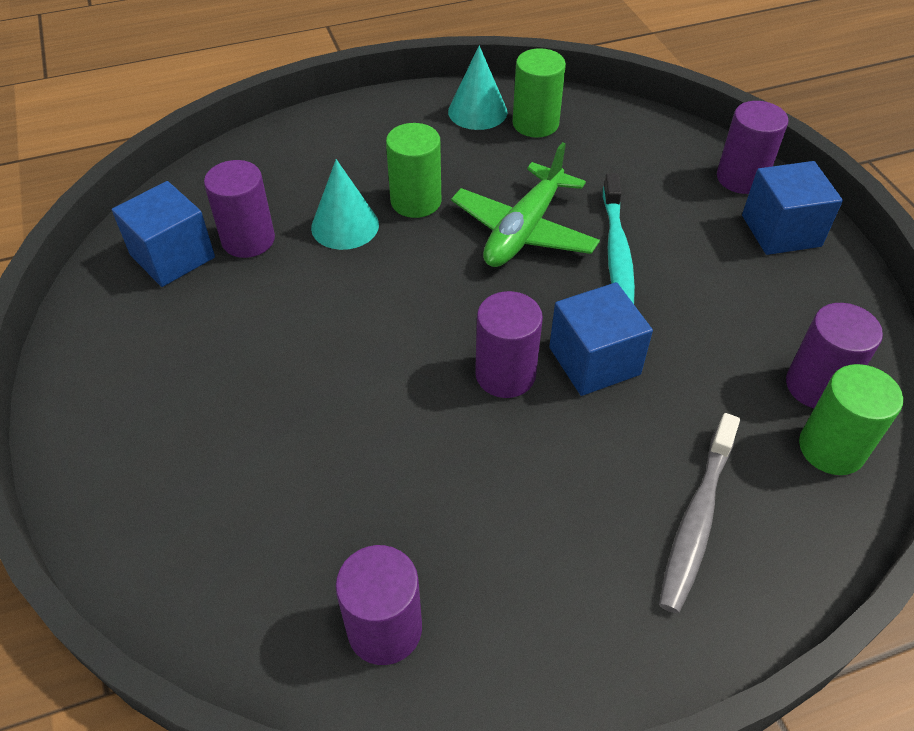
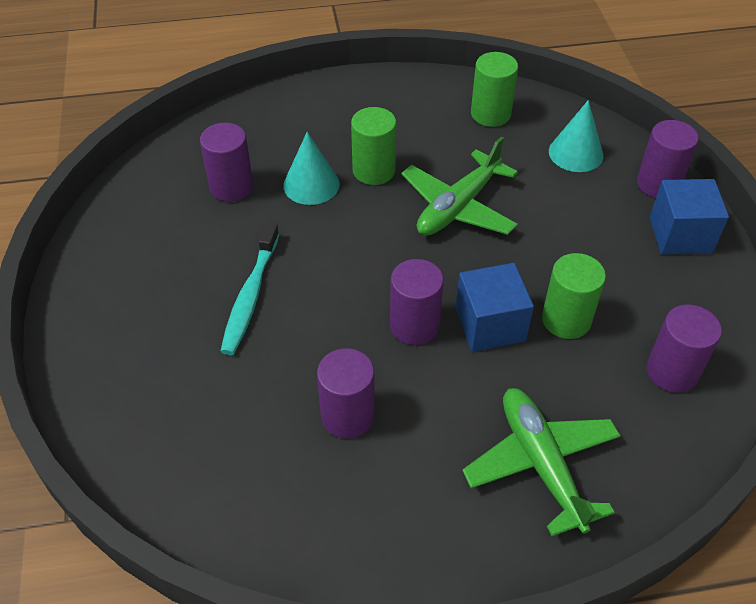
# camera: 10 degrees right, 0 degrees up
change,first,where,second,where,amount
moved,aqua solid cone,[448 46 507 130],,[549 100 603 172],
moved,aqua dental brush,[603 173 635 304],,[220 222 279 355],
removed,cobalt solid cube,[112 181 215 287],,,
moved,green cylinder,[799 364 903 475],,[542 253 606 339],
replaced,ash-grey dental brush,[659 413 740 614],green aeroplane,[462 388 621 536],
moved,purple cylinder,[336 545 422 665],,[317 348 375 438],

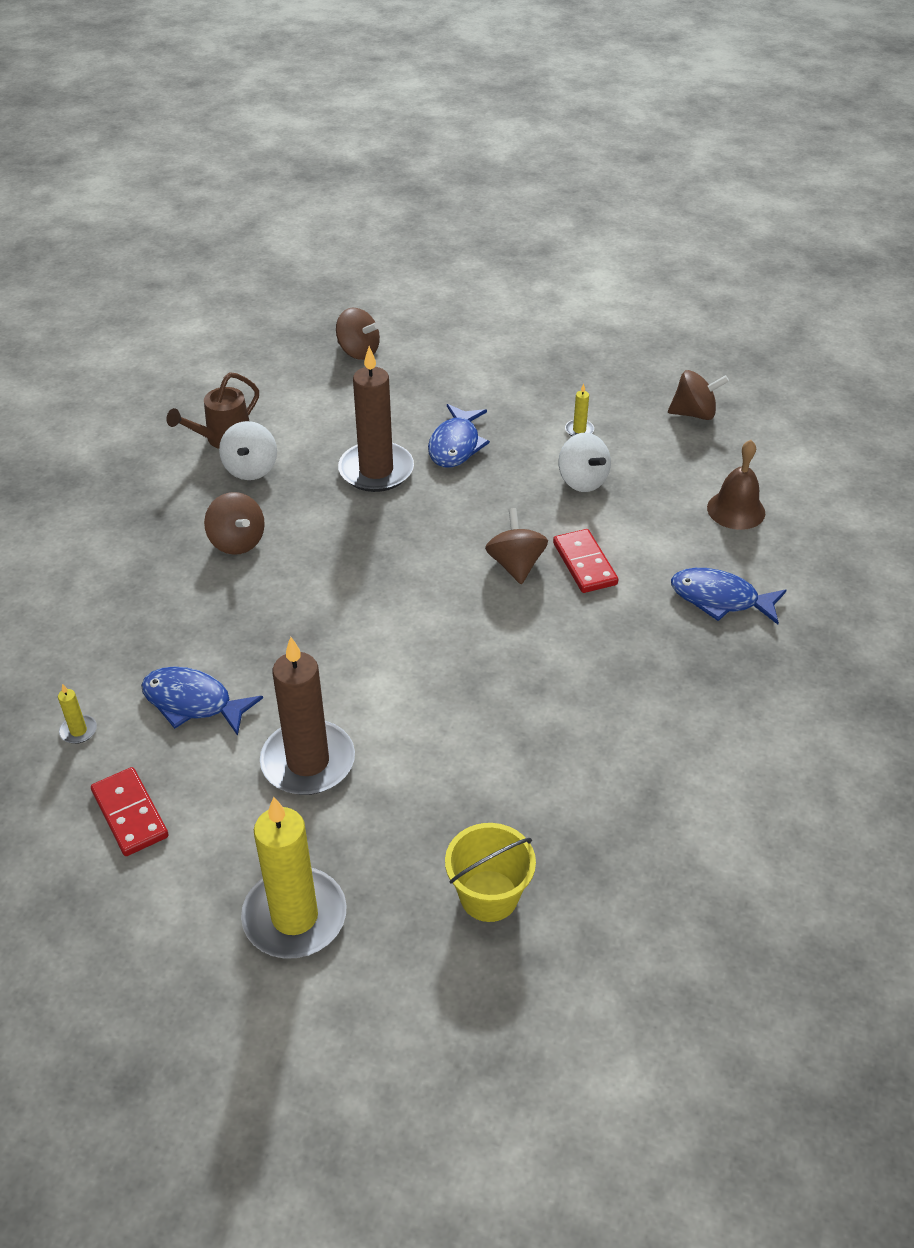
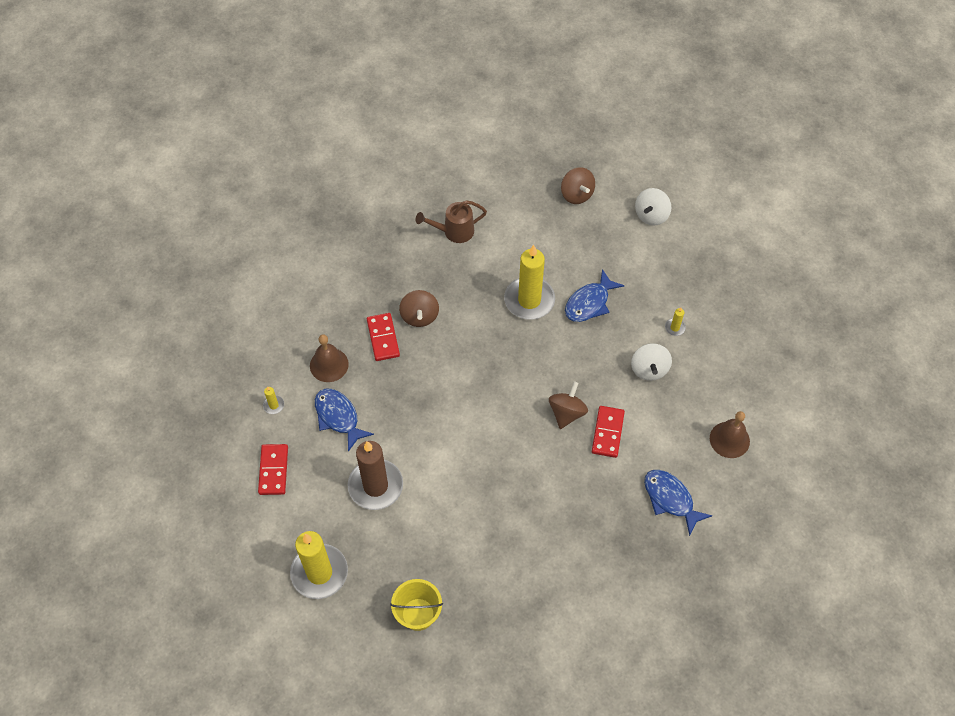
# camera: 30 degrees right, 15 degrees up
change,first,where,second,where,amount
recoloured,russet wax candle,[338 346 414 492],golden wax candle,[504 245 555 320],
removed,russet spinning top,[668 370 729 420],,,
moved,pure white spinning top,[219 421 277 480],,[635 188 671 226],
added,,,red domino,[367 313 400 361],
added,,,russet bell,[310 334 349 382],

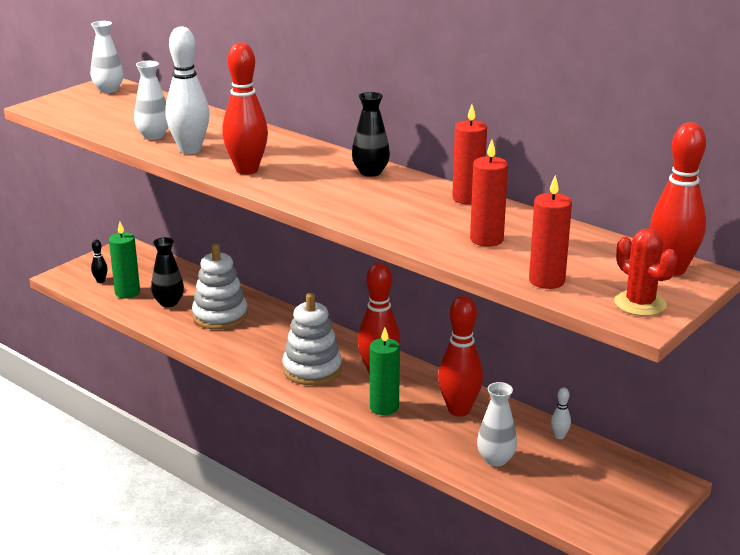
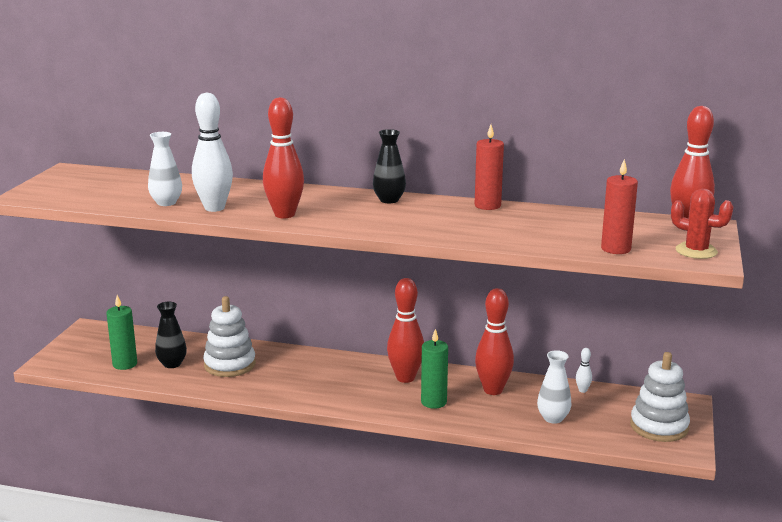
# camera: 25 degrees left, 5 degrees down
change,first,where,second,where,amount
removed,pure white tall vase,[91 21 123 93],,,
removed,red wax candle,[470 140 508 247],,,
removed,black bowling pin,[91 239 108 283],,,
moved,pure white ring stacker,[282 293 342 385],,[630 352 690 442],

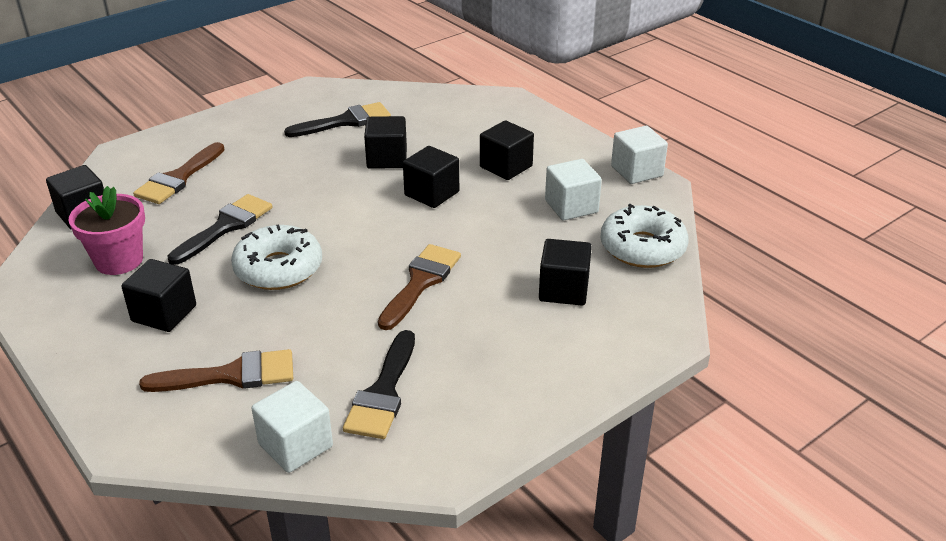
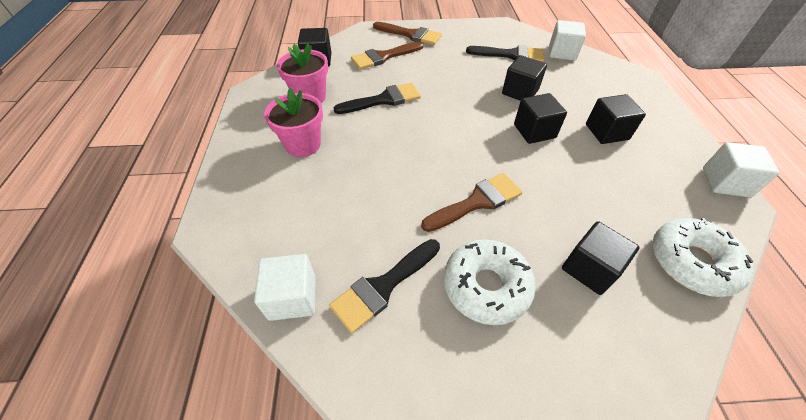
# camera: 35 degrees right, 15 degrees up
change,first,where,second,where,amount
moved,pure white solid cube,[545 159 602 220],,[549 20 586 61],
moved,pure white doughnut,[231 224 322 290],,[444 239 536 325],
replaced,black solid cube,[121 259 196 332],pink plant pot,[264 88 323 157],
moved,russet paint brush,[139 349 293 392],,[373 22 442 45],

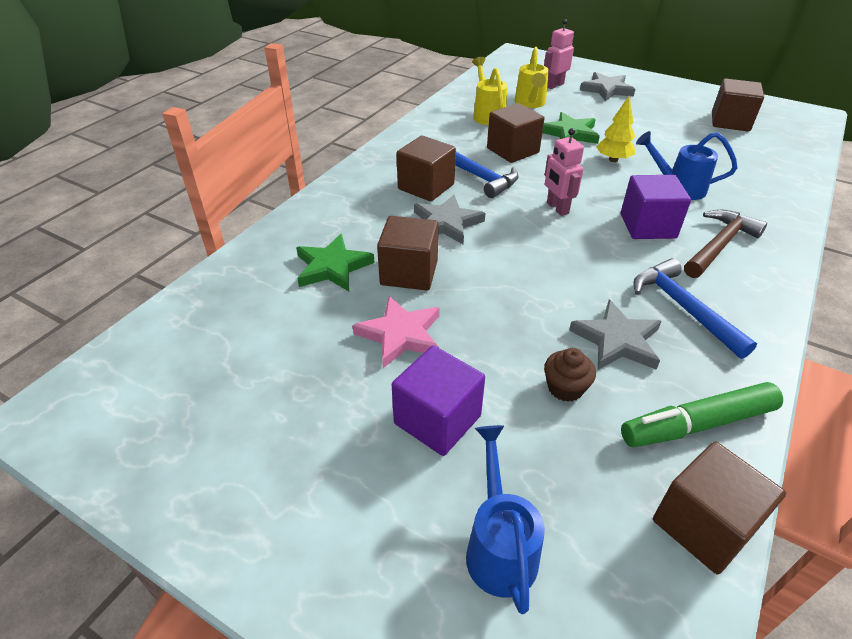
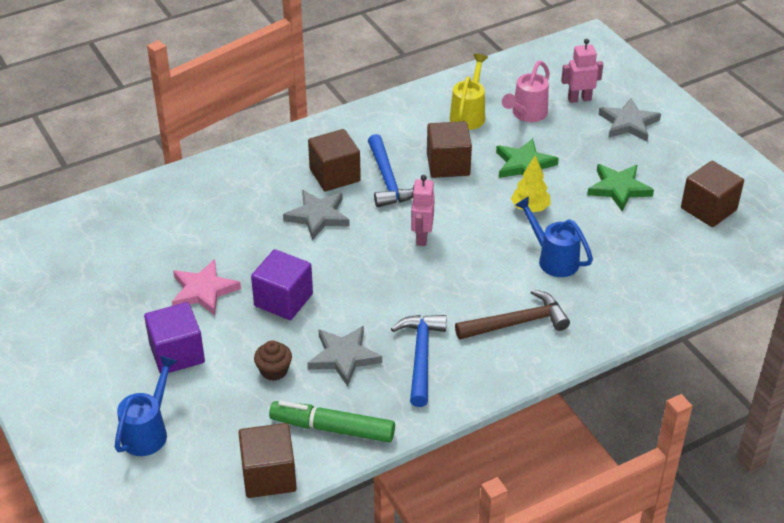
# camera: 30 degrees right, 0 degrees up
change,first,where,second,where,amount
recoloured,golden watering can,[514 47 549 108],pink watering can,[502 61 550 122],
moved,purple solid cube,[621 175 691 239],,[251 249 313 320],
removed,russet solid cube,[377 216 438 290],,,
moved,green star,[296 234 375 291],,[587 164 654 211],

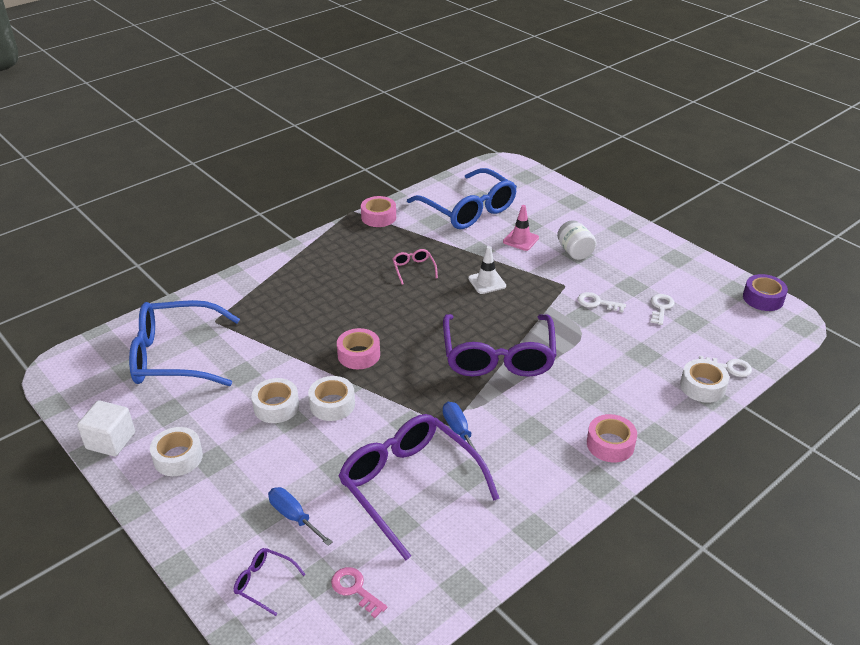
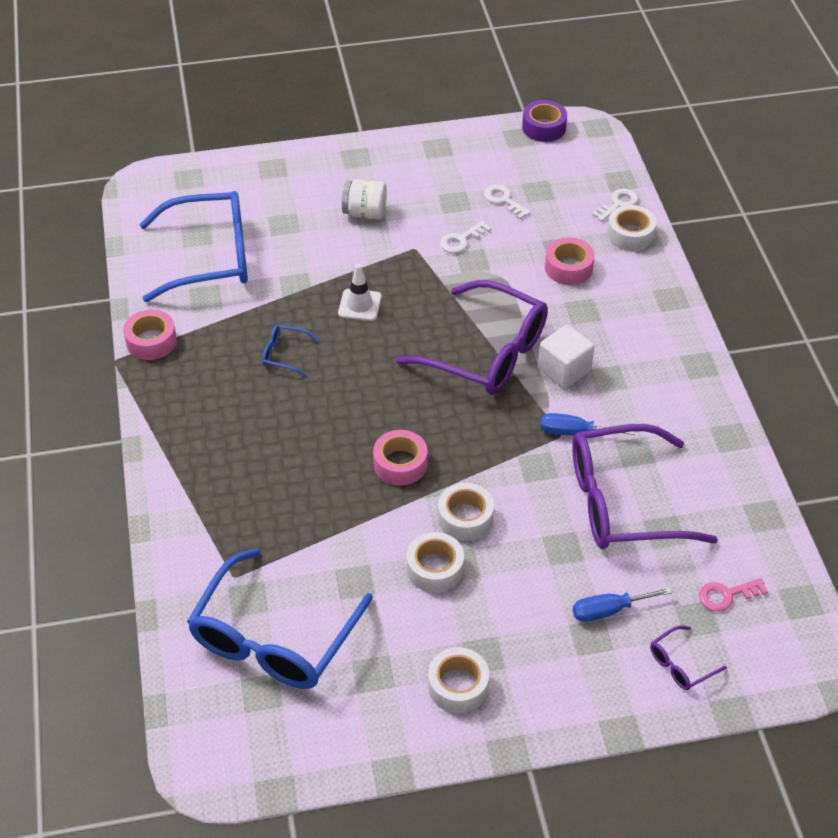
# camera: 60 degrees left, 10 degrees up
change,first,where,second,where,amount
removed,pink safety cone,[503 205 539 251],,,
recoloured,pink glasses,[393 249 438 285],cobalt glasses,[262 325 320 377],
moved,pure white solid cube,[77 400 135 456],,[538 325 595 388],
moved,pink sticky tape,[587 414 637 462],,[545 237 595 285],

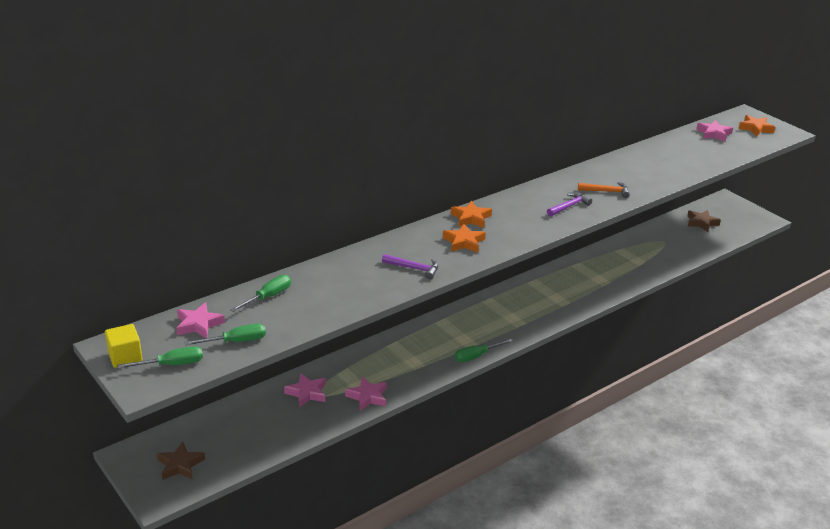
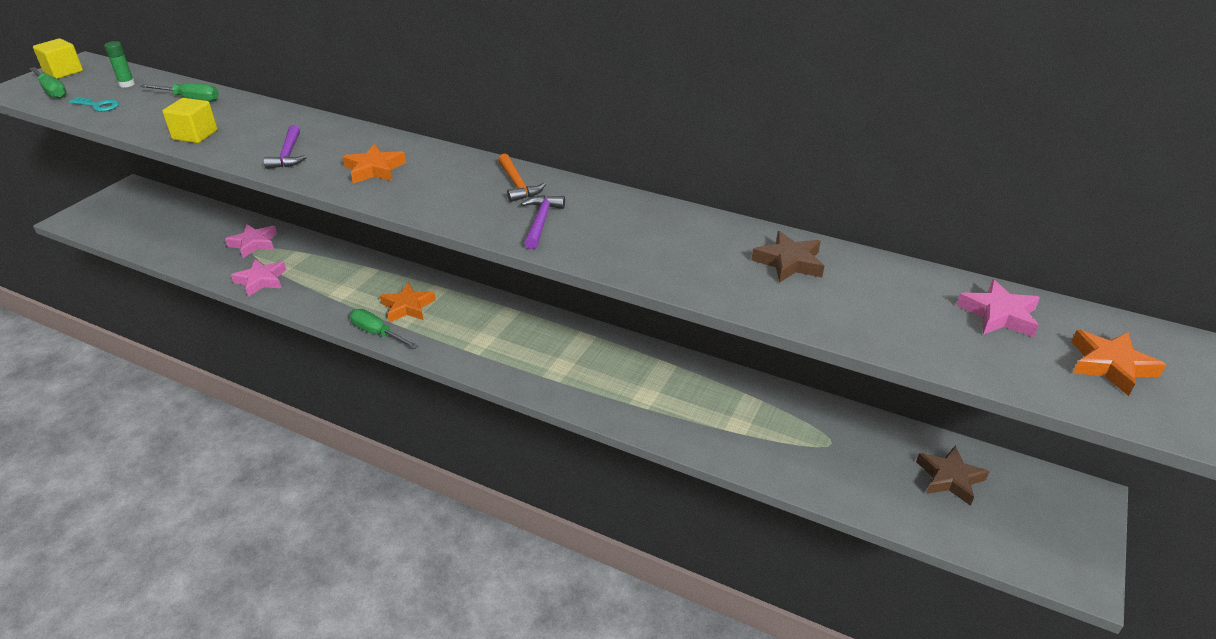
# camera: 65 degrees right, 5 degrees up
change,first,where,second,where,amount
moved,orange-coloured claw hammer,[578 182 630 198],,[498 154 546 202],
turned,purple claw hammer,[547 192 592 216],,[521 195 565 249],105 degrees counterclockwise
moved,orange-coloured star,[451 201 492 228],,[380 283 435 323],
replaced,pink star,[176 302 225 338],green stick of glue,[104 41 135 88],
replaced,green hand screwdriver,[184 324 266 346],aqua key,[69 97 119 112],
moved,russet star,[157 441 205 480],,[752 231 824 283],
added,,,golden solid cube,[162 98 218 143],

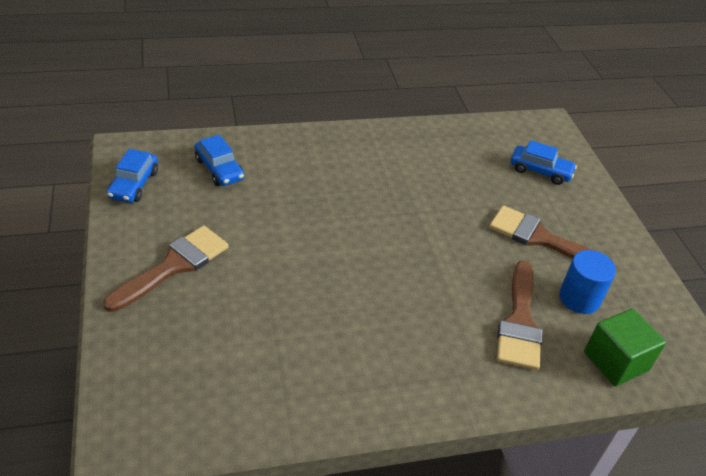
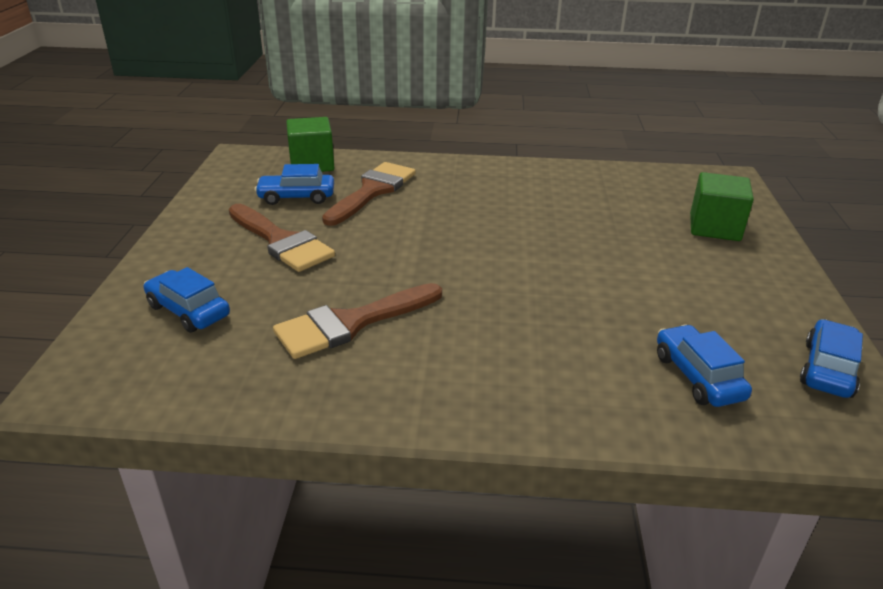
# camera: 160 degrees left, 10 degrees down
change,first,where,second,where,amount
moved,russet paint brush,[103 226 229 312],,[273 283 442 359],
replaced,cobalt cylinder,[559 250 616 314],cobalt automobile,[255 164 334 205],
added,,,green solid cube,[690 172 754 241],

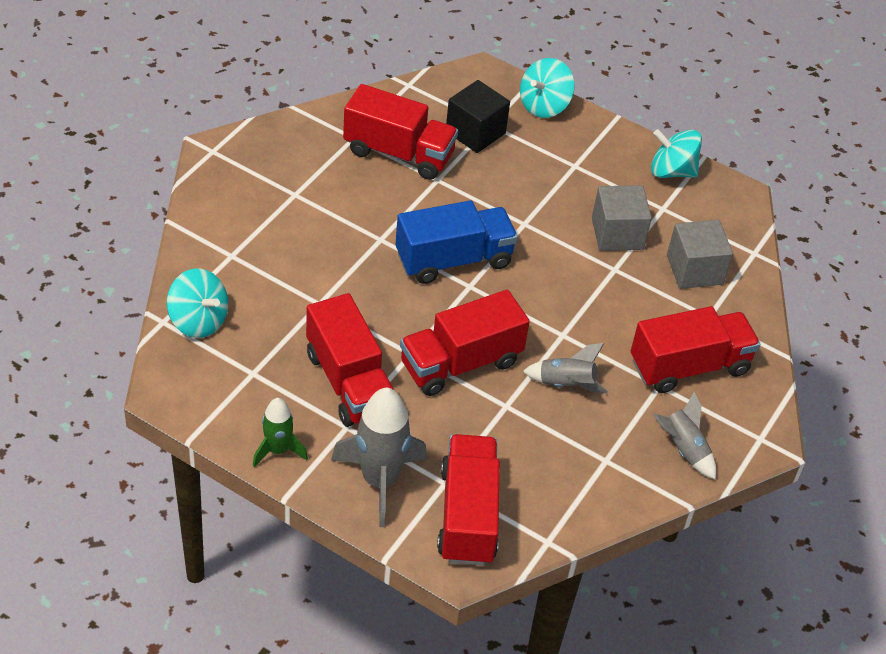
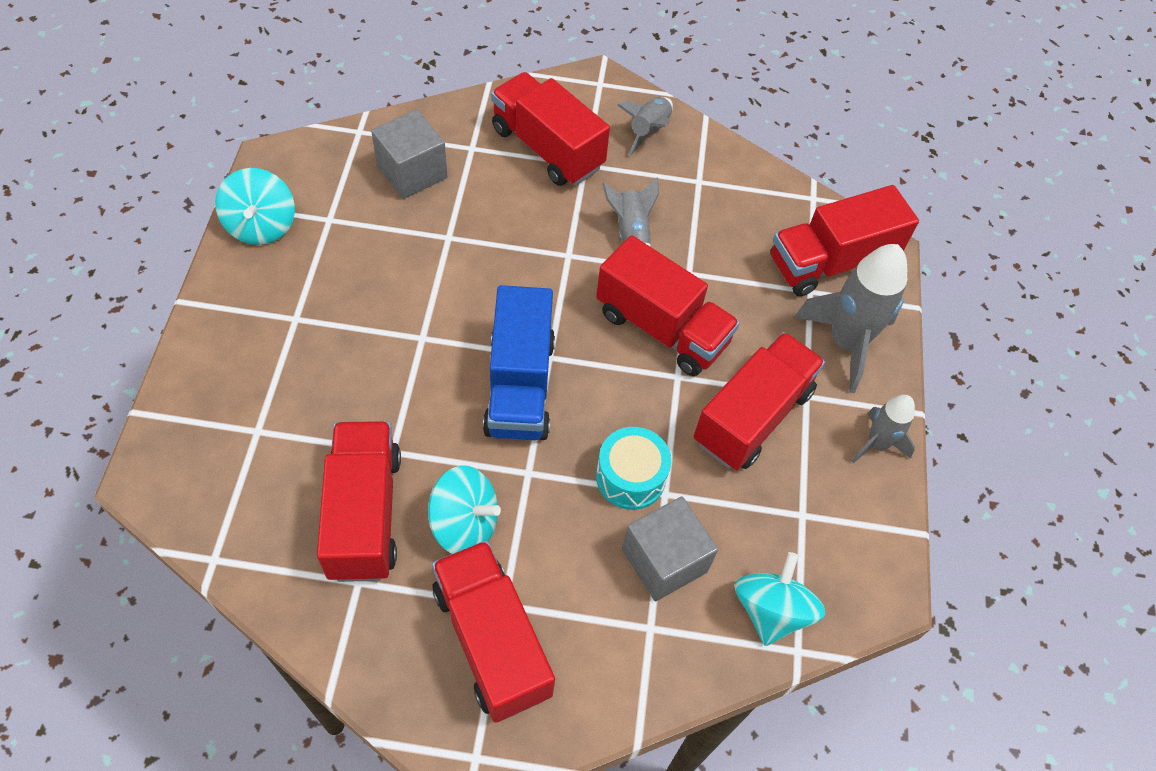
# camera: 115 degrees left, 10 degrees up
change,first,where,second,where,amount
moved,aqua spinning top,[520 58 574 118],,[428 466 501 554],
removed,black solid cube,[446 80 510 153],,,
moved,ash-grey solid cube,[592 185 652 251],,[622 497 718 601],
turned,cobalt toy truck,[395 200 518 284],,[483 285 555 440],135 degrees counterclockwise
recoloured,green spaceship,[253 398 308 467],ash-grey spaceship,[852 395 915 463],
added,,,aqua drum,[596 427 671 510],
added,,,red toy truck,[432 541 555 723],

